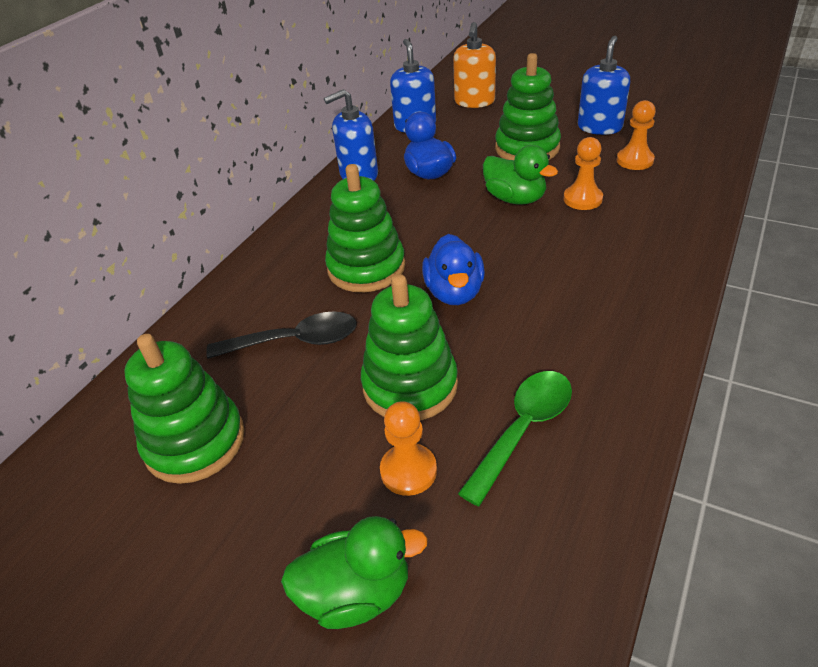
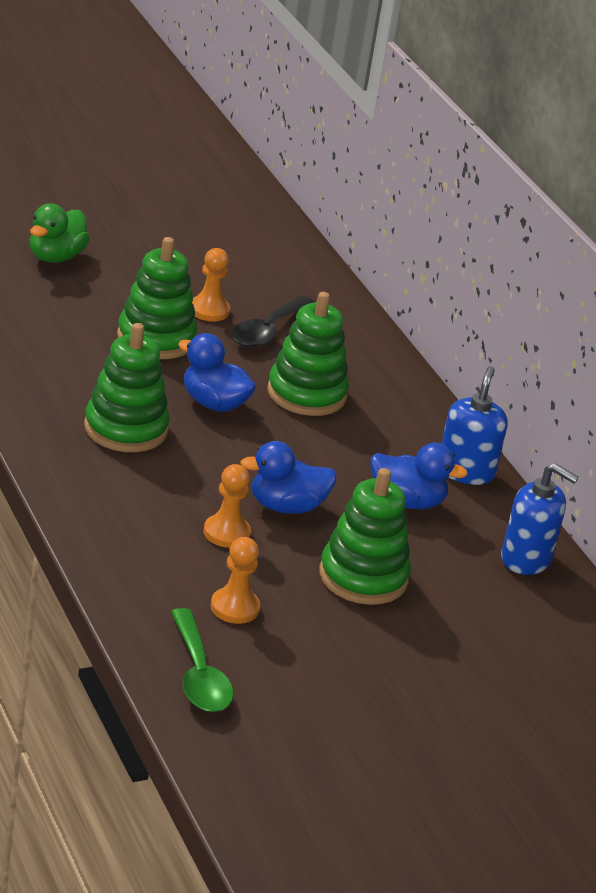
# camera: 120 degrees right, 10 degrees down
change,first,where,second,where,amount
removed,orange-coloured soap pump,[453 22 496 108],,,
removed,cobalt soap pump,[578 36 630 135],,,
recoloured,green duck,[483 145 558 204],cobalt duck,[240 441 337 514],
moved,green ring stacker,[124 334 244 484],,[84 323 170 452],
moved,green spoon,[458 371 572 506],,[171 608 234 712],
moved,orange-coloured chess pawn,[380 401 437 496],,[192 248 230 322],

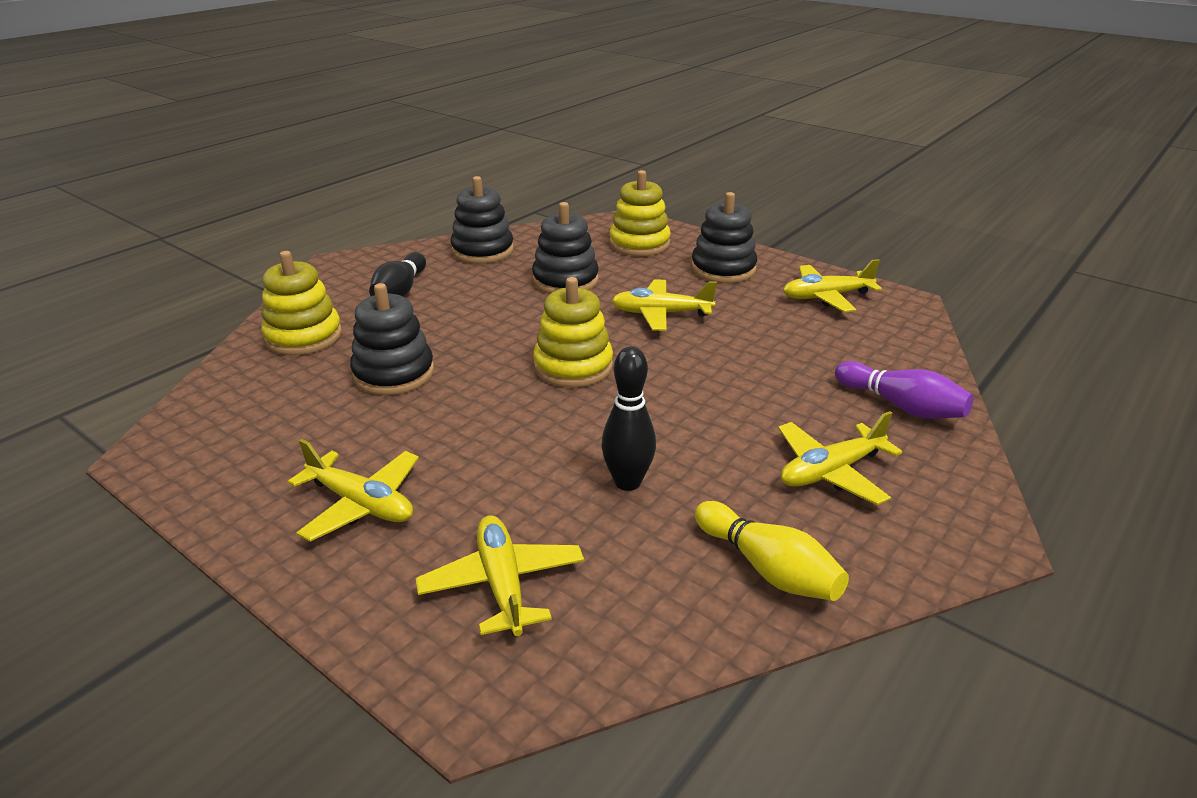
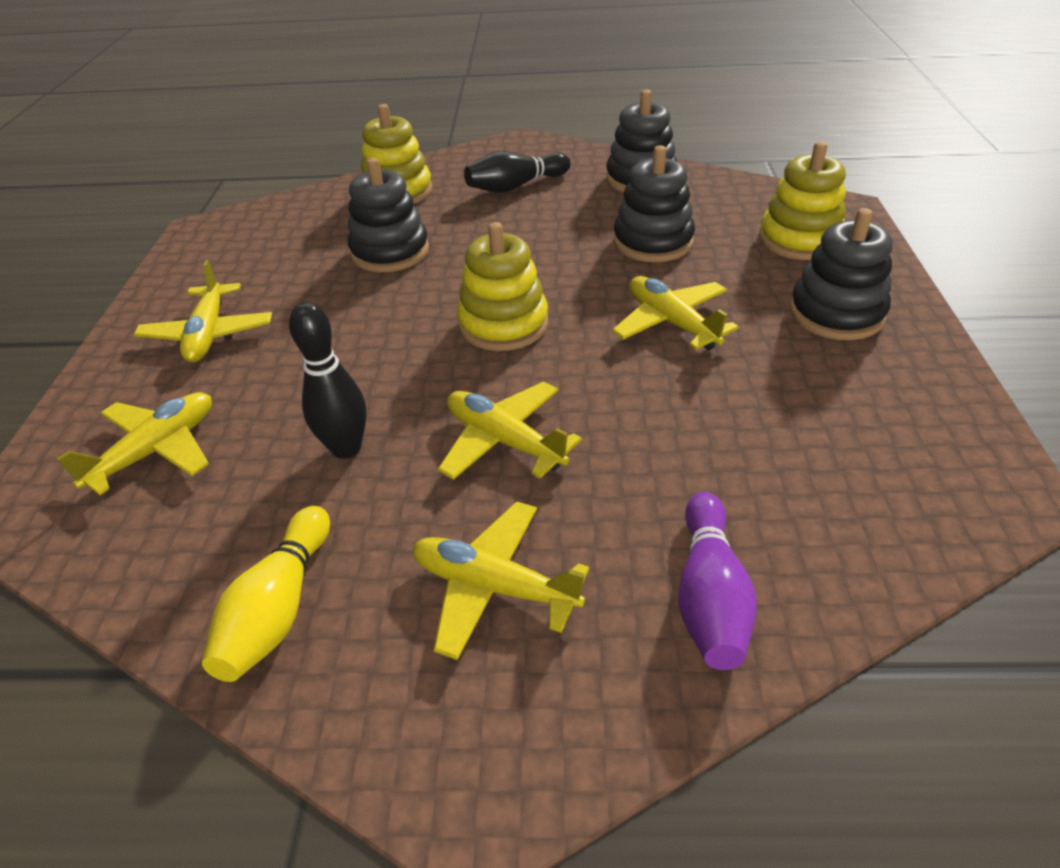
# camera: 55 degrees right, 10 degrees up
change,first,where,second,where,amount
moved,golden aeroplane,[783 259 882 312],,[438 381 582 480],

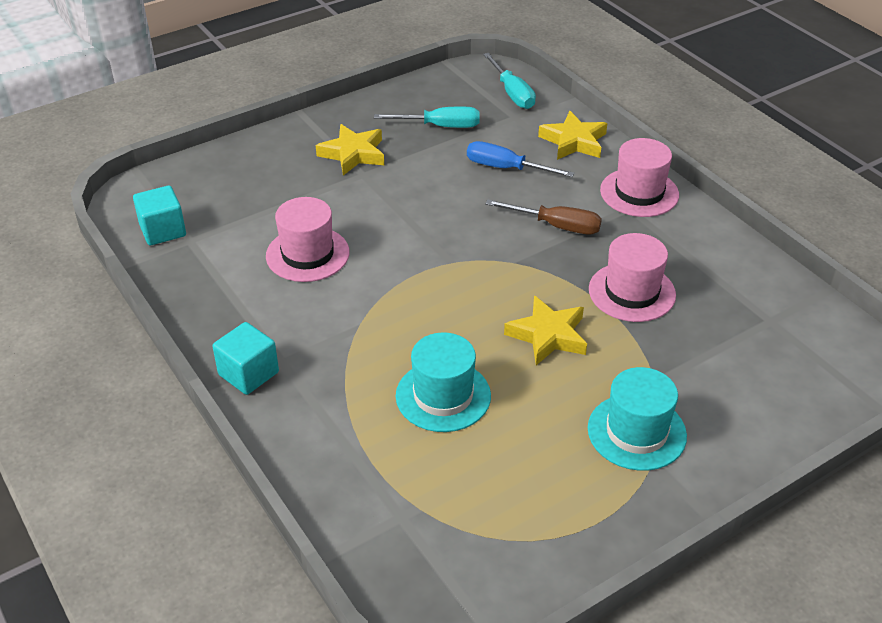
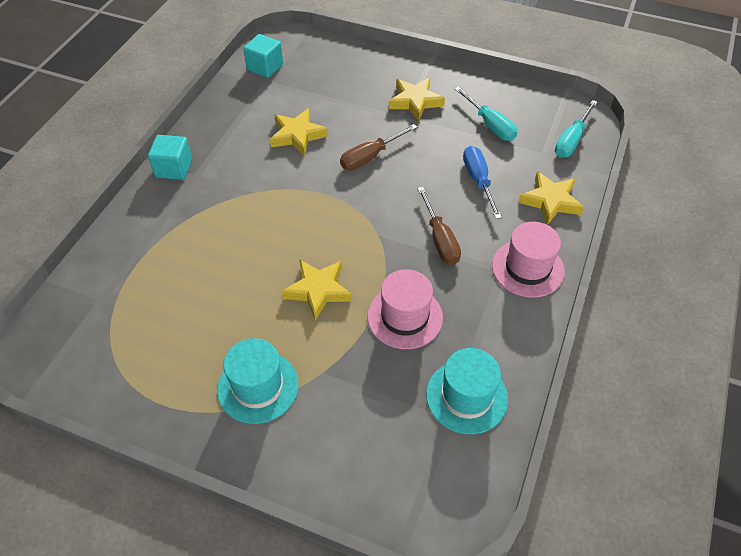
# camera: 55 degrees right, 10 degrees up
change,first,where,second,where,amount
replaced,pink top hat,[266 197 350 282],golden star,[270 108 328 156],
moved,aqua top hat,[396 332 491 432],,[426 348 508 434],
added,,,russet hand screwdriver,[340 124 417 170],

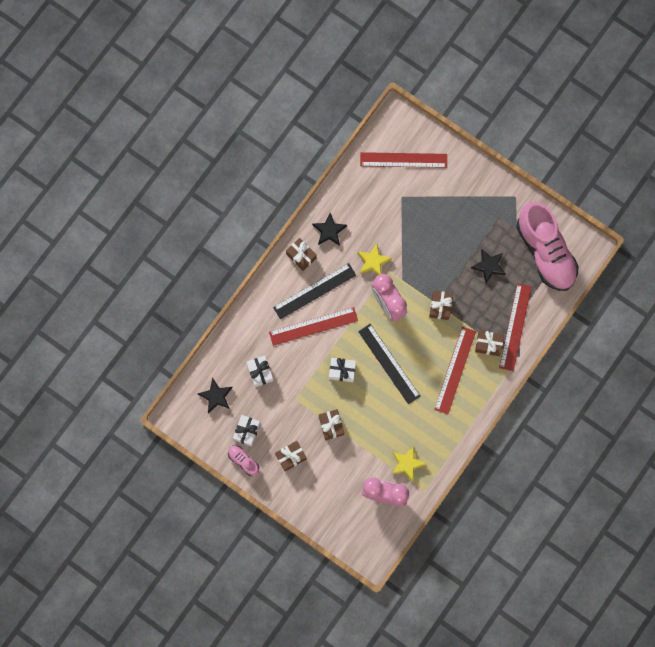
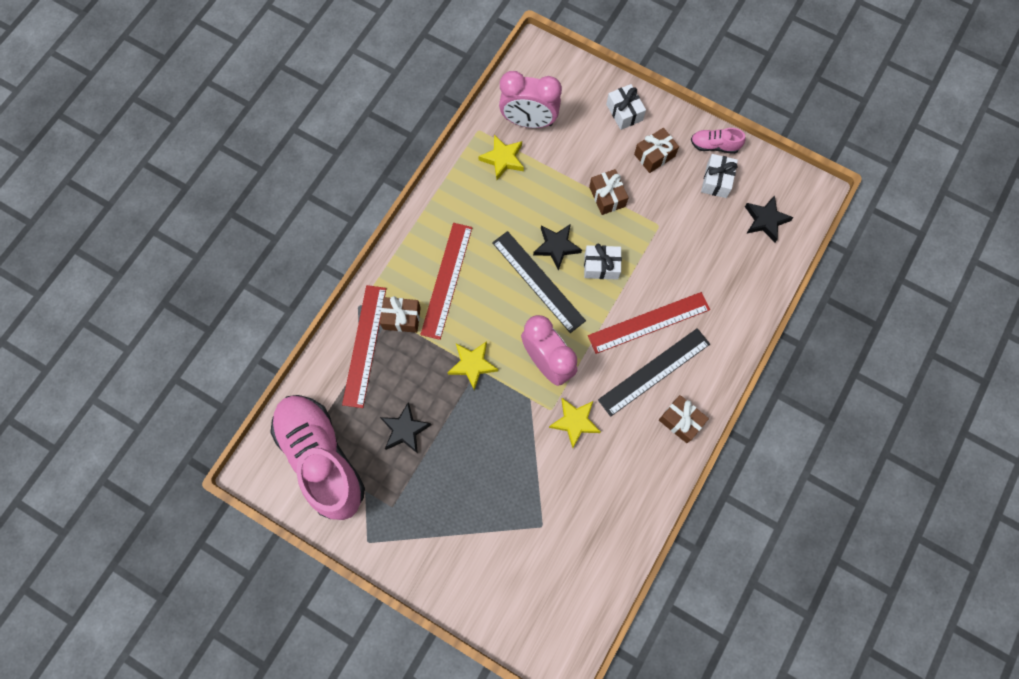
# camera: 175 degrees right, 5 degrees down
change,first,where,second,where,amount
removed,red measuring stick,[360 152 447 168],,,
moved,black star,[312 213 347 246],,[533 224 582 271],
replaced,russet wrapped gift,[429 291 453 320],golden star,[447 341 498 390],
moved,pure white wrapped gift,[247 355 274 387],,[606 84 646 130],
turned,pink sneaker,[228 445 259 476],,[691 128 746 154],150 degrees clockwise

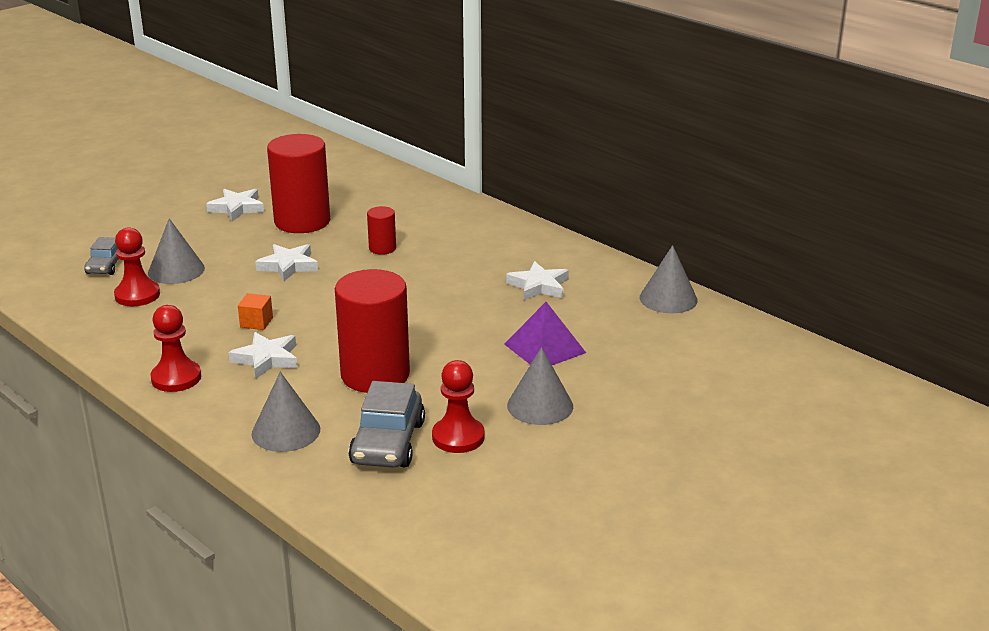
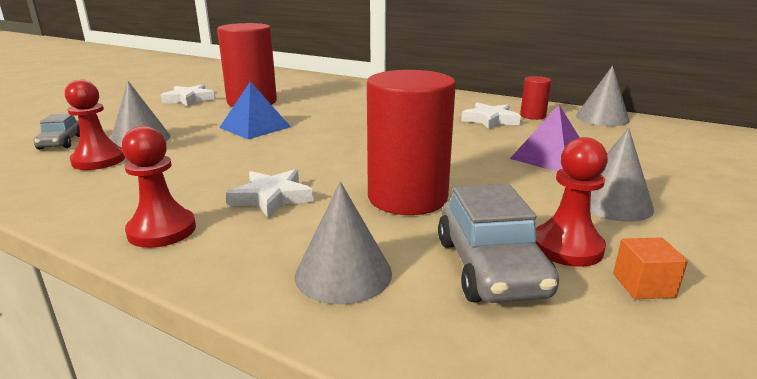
# camera: 15 degrees left, 5 degrees down
change,first,where,second,where,amount
moved,red cylinder,[367 206 396 255],,[520 76 551 120],
replaced,pure white star,[255 244 318 281],cobalt pyramid shape,[219 81 291 139],
moved,orange-coloured solid cube,[238 293 273 330],,[613 237 688 299],

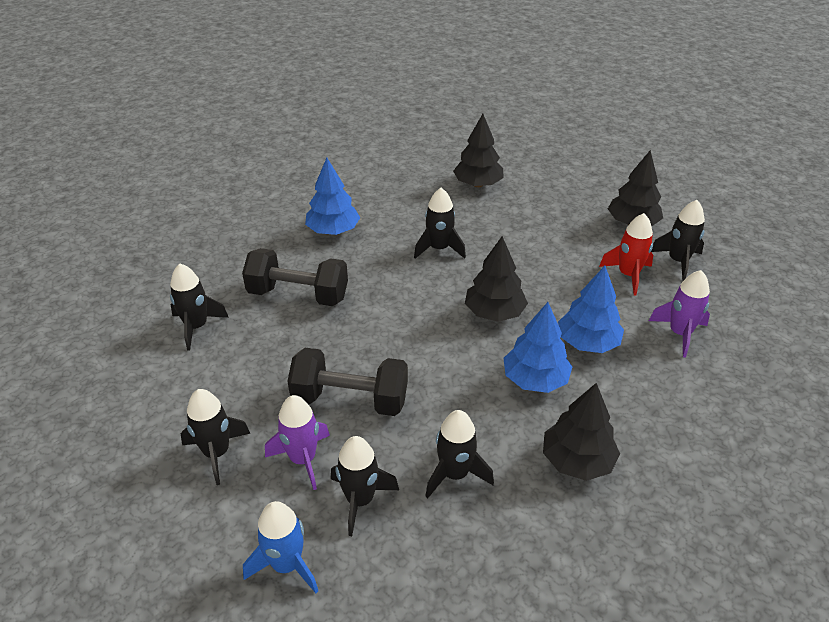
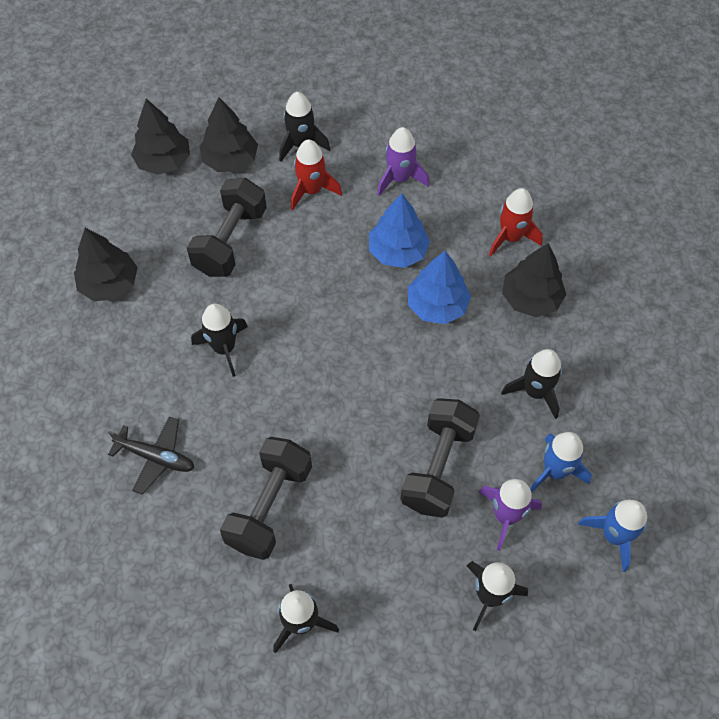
# camera: 80 degrees left, 20 degrees up
change,first,where,second,where,amount
replaced,cobalt fir tree,[305 158 360 235],black aeroplane,[108 417 194 494],
moved,black fir tree,[465 236 528 322],,[131 99 190 175],
recoloured,black spaceship,[331 436 399 536],cobalt spaceship,[530 432 592 493],
added,,,black hand weight,[187 178 267 277],
added,,,red spaceship,[489 188 543 256],

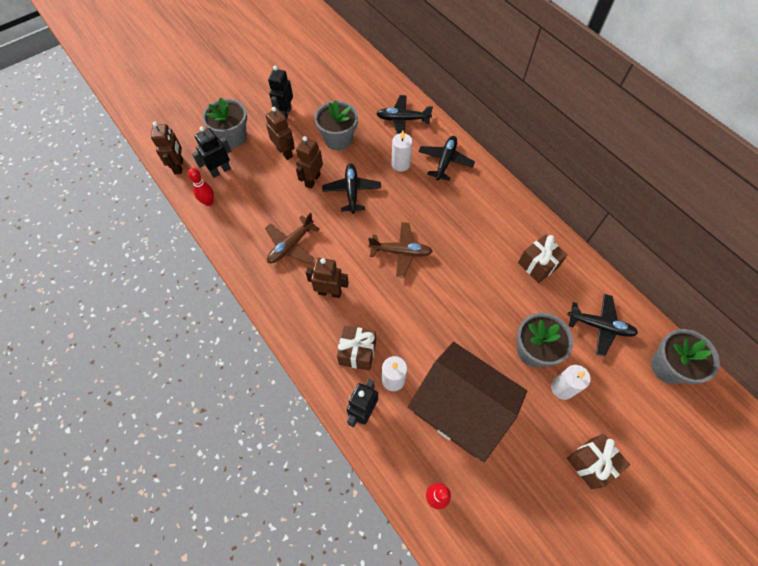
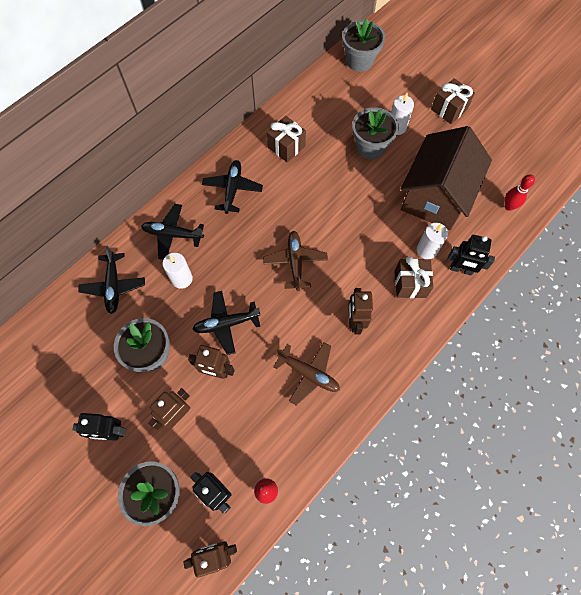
# camera: 100 degrees left, 5 degrees up
change,first,where,second,where,amount
moved,black aeroplane,[567 294 638 357],,[202 160 263 214],

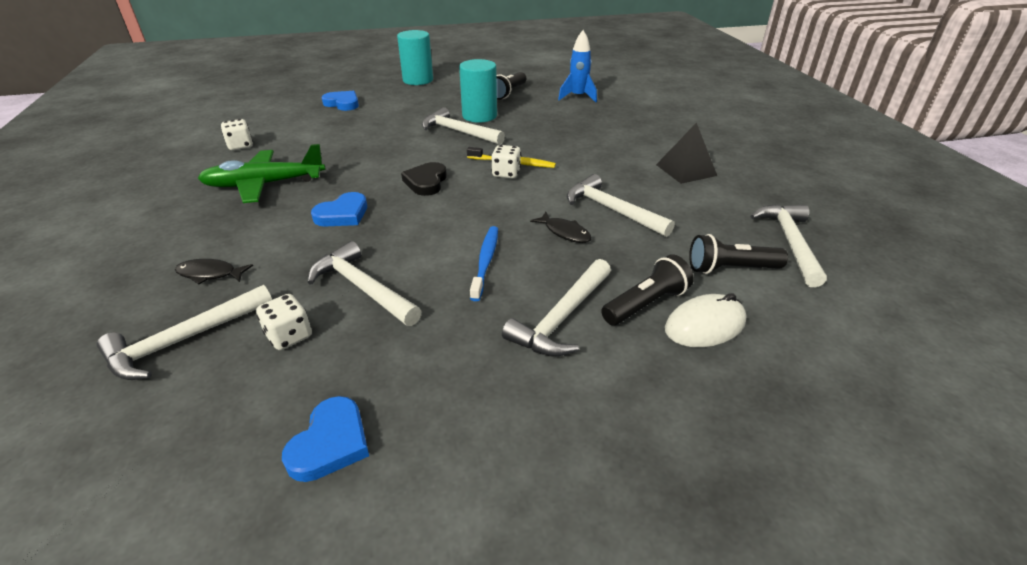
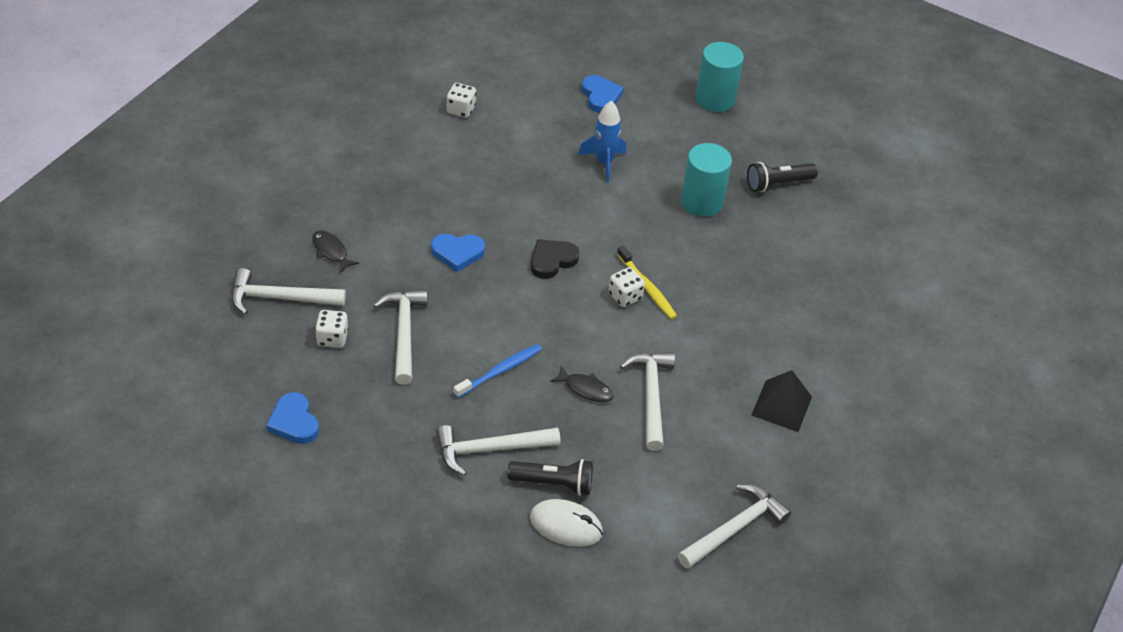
# camera: 40 degrees right, 10 degrees up
change,first,where,second,where,amount
moved,cobalt spaceship,[558 30 597 102],,[578 101 626 182],
removed,pure white claw hammer,[422 107 505 145],,,
removed,green aeroplane,[198 144 325 203],,,
turned,black toy fish,[530 212 592 243],,[550 366 614 402],60 degrees counterclockwise
removed,black flashlight,[689 234 788 274],,,
turned,cobalt heart shape,[282 396 369 482],,[266 392 319 444],90 degrees clockwise

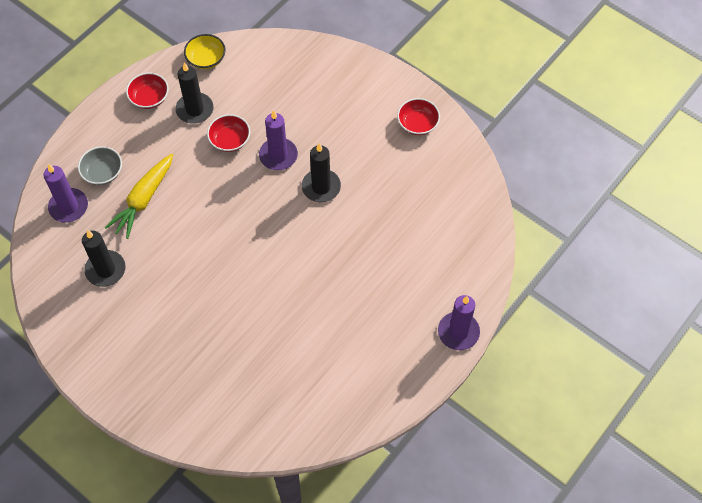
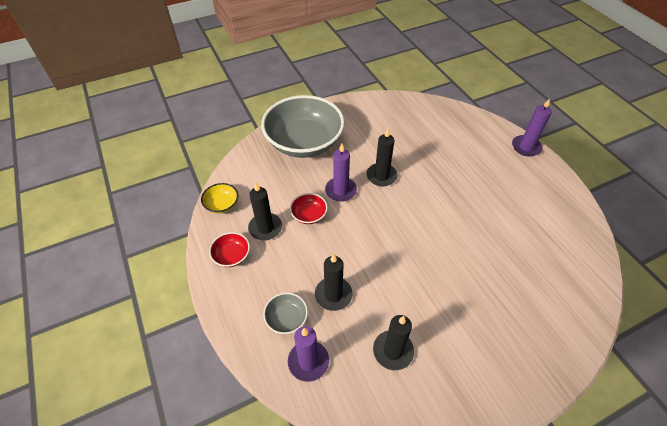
# camera: 65 degrees left, 10 degrees down
change,first,where,second,where,amount
removed,red serving bowl,[397 98 440 135],,,
replaced,golden toy carrot,[105 154 173 239],black wax candle,[315 254 352 311],
added,,,ash-grey serving bowl,[261 95 345 158],

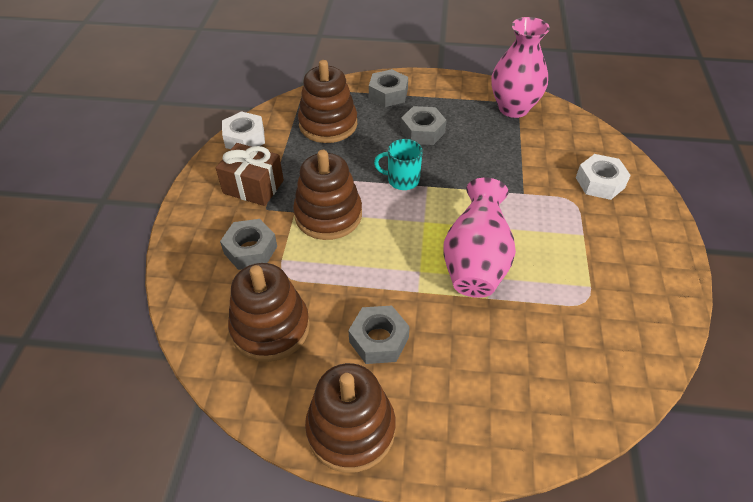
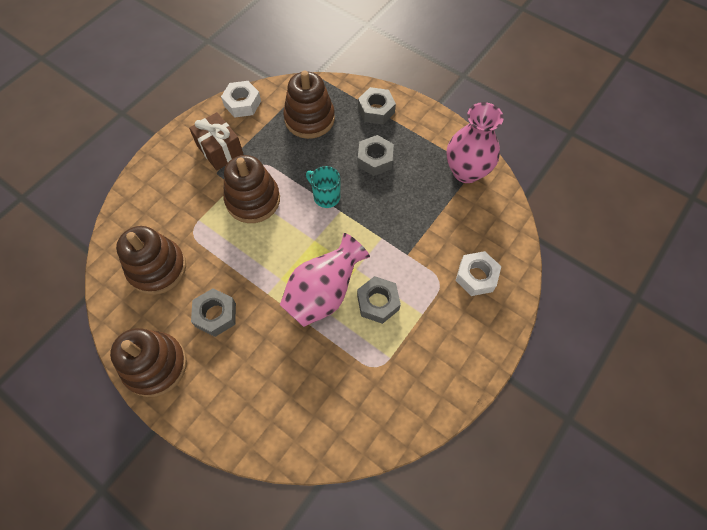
# camera: 30 degrees right, 15 degrees up
change,first,where,second,where,amount
moved,ash-grey hex nut,[220 219 277 270],,[357 276 401 324],

